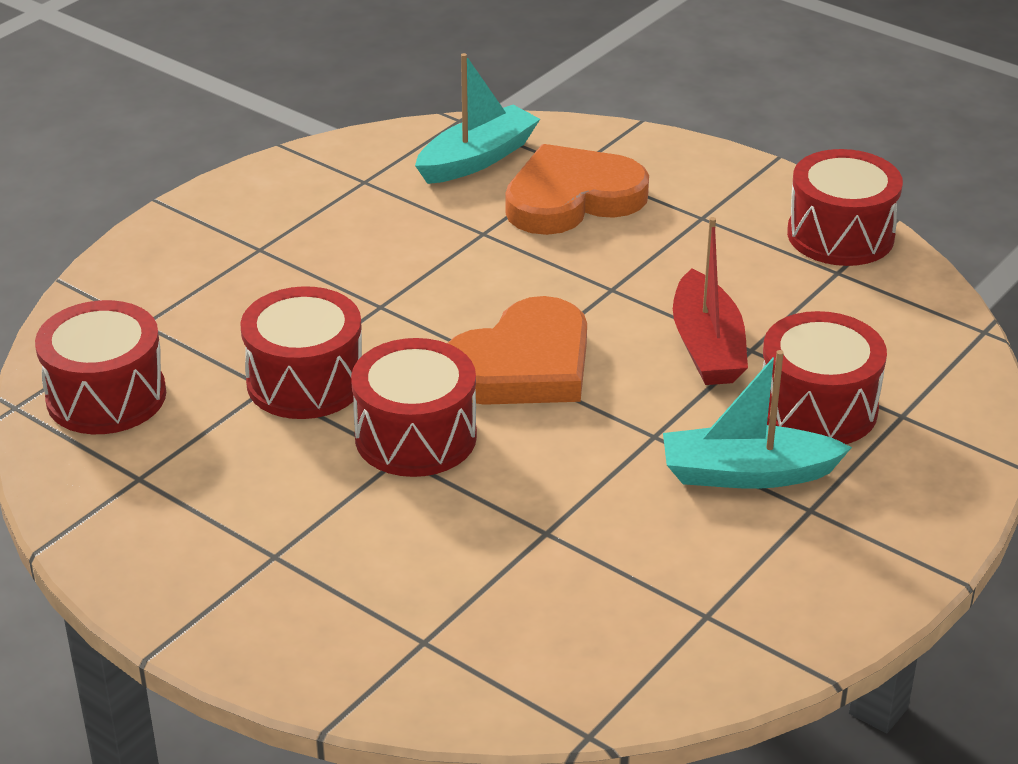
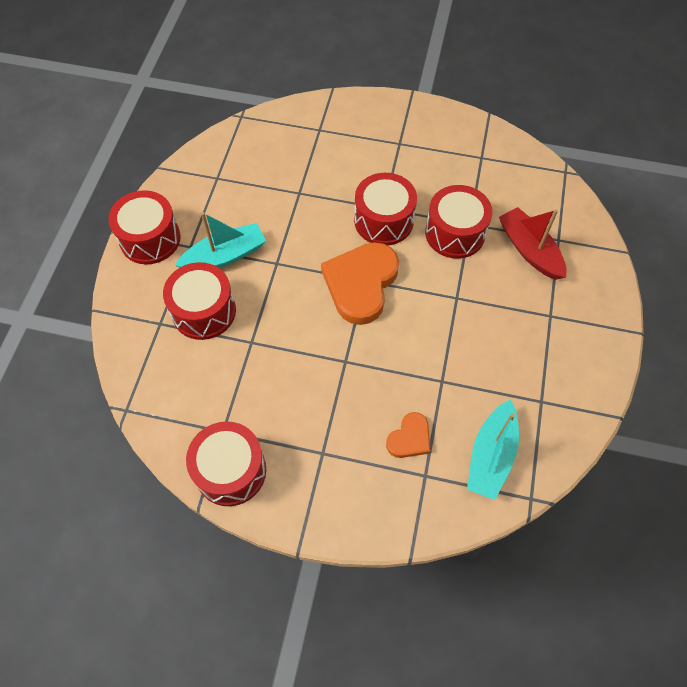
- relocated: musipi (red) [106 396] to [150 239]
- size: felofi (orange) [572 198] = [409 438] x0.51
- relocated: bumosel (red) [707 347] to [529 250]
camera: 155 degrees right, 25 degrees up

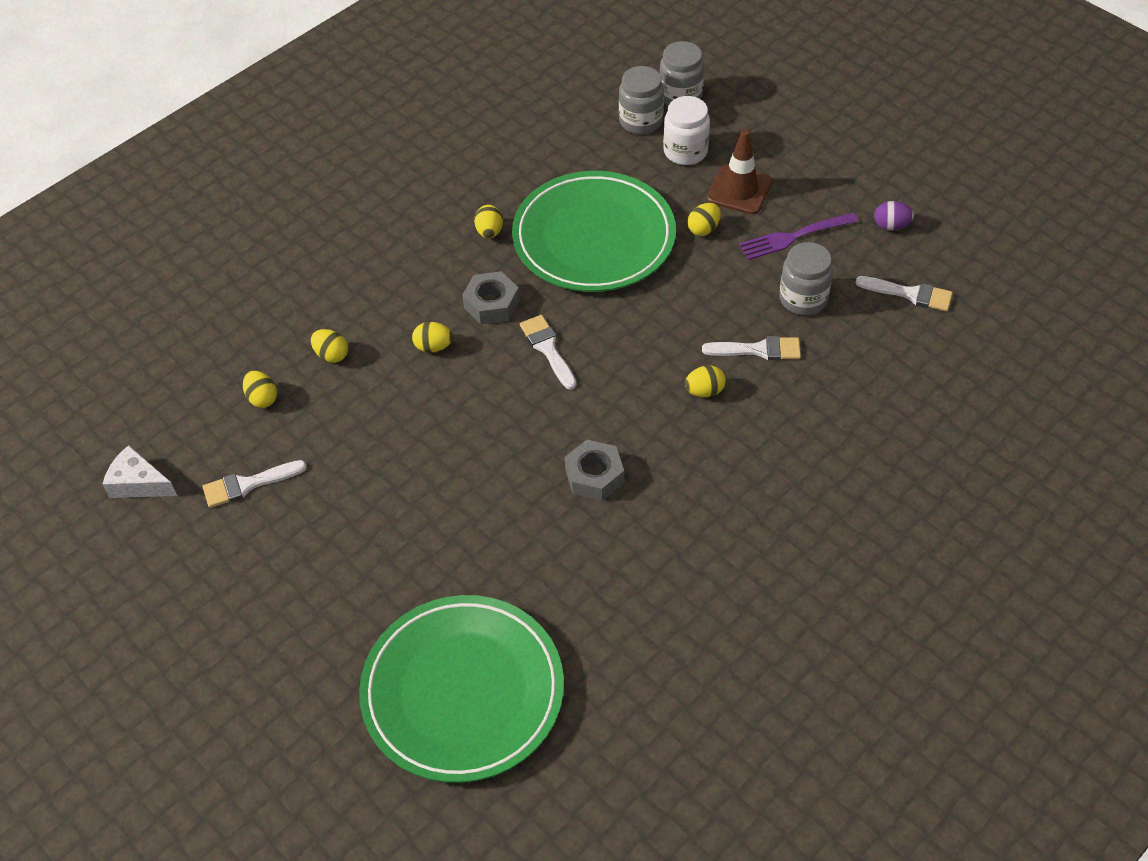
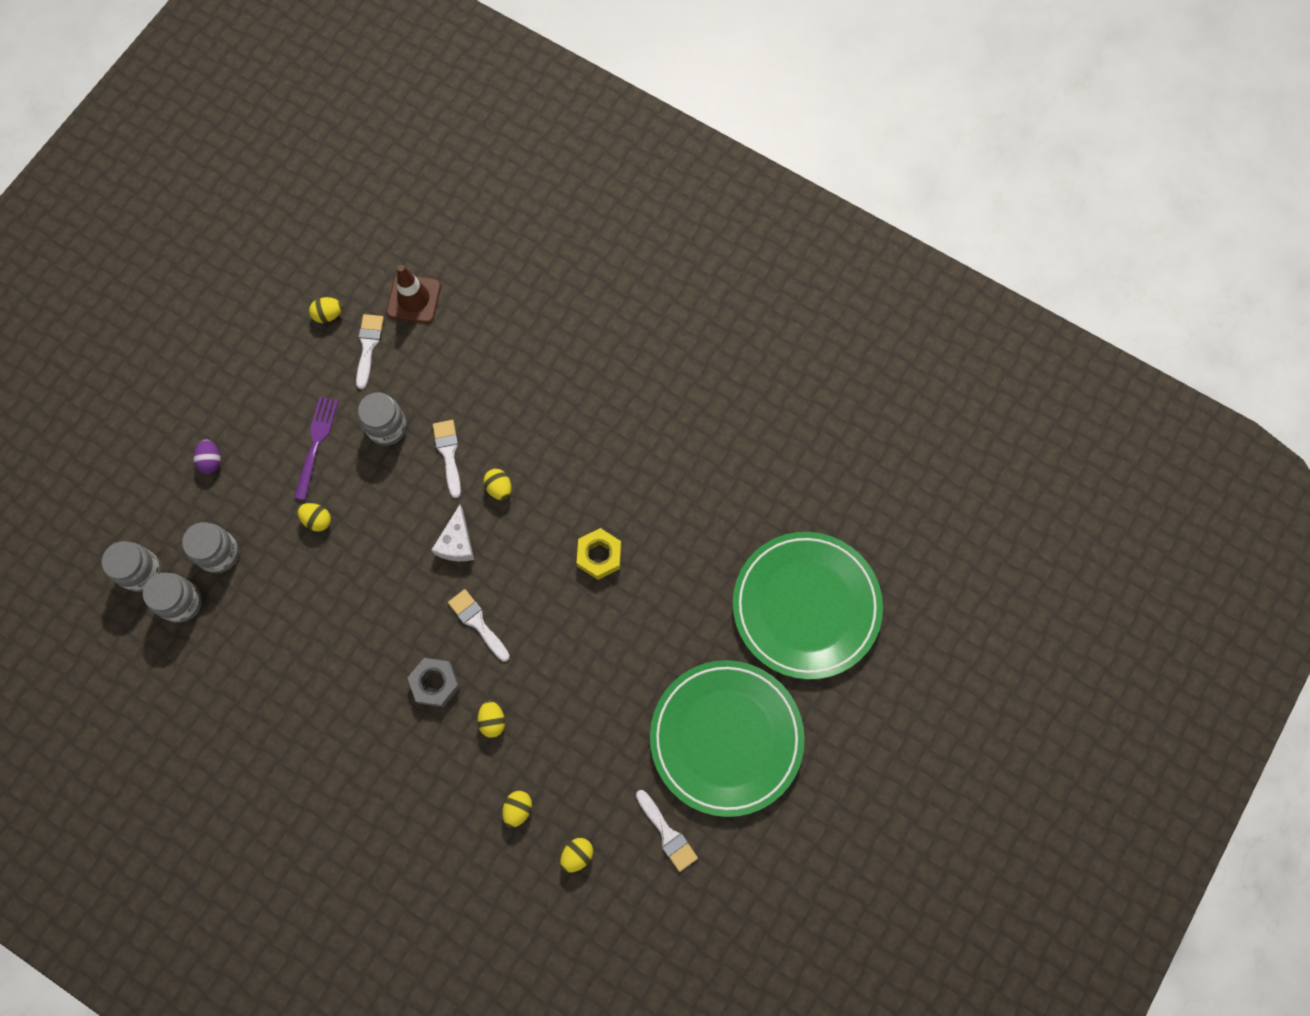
- colour: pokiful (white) [685 151] to pokiful (grey) [219 553]
- relocated: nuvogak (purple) [891 226] to [211 461]
- spun: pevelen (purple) [794 237] = [316 443] 135 degrees counterclockwise
- relocated: nuvogak (yellow) [489 232] to [328 315]
- relocated: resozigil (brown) [739 190] to [414 299]
- relocated: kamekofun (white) [138 483] to [457 542]
- spun: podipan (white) [547 349] = [477 622] 90 degrees clockwise
- colour: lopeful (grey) [594 476] to lopeful (yellow) [599 556]
- relocated: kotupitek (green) [594 237] to [726 738]
camera: 105 degrees left, 20 degrees up

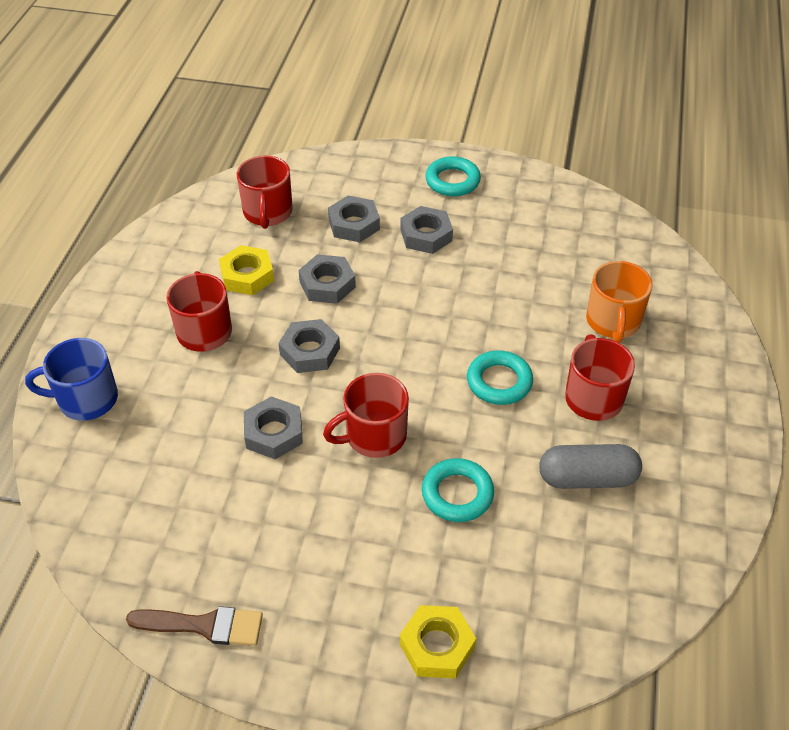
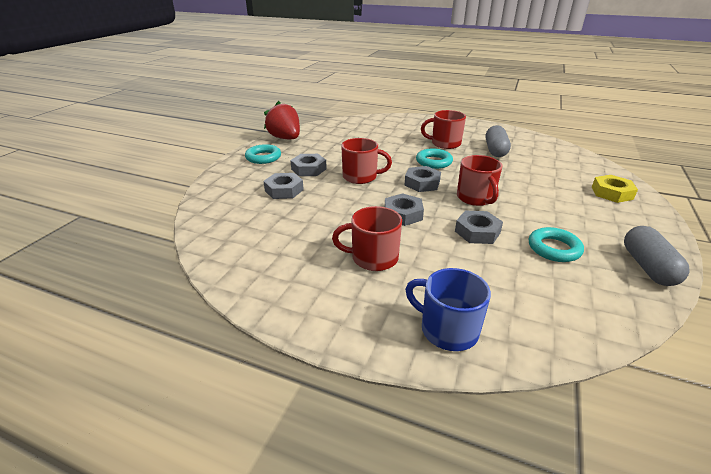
- appeared: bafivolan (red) [285 138]
- relocated: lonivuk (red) [267 212] to [361 177]
- relocated: lopeful (grey) [327 284] to [422 183]
- spun: lonivuk (blue) [86 399] = [447 330] 120 degrees clockwise
- relocated: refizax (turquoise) [457 494] to [554 248]
- exchanged: podipan (brown) [204 625] to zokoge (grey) [647 267]
- missing: lopeful (yellow) [247 275]
- missing: lonivuk (orange) [613 322]
camera: 80 degrees left, 15 degrees down

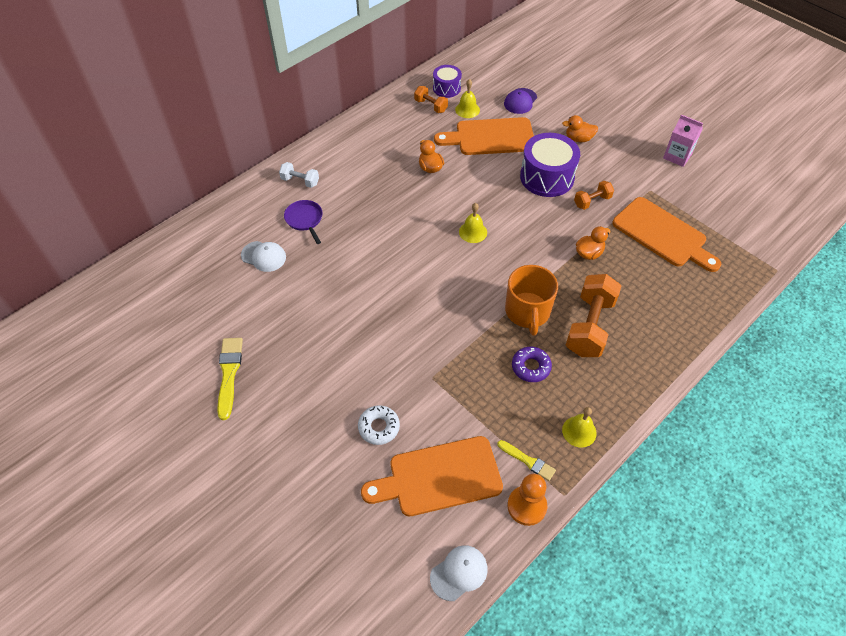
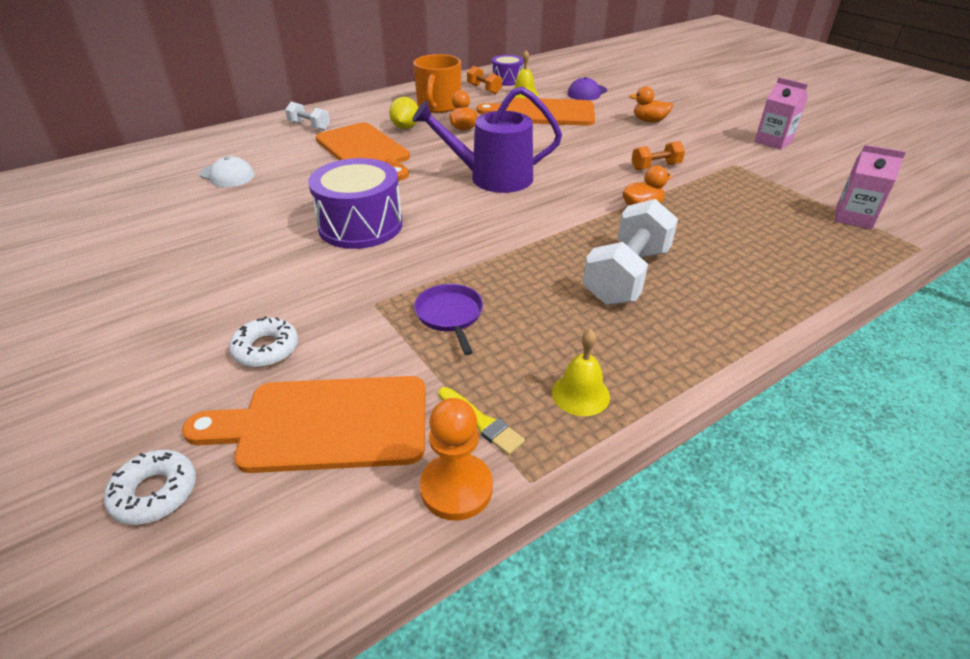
- appeared: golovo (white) [155 493]
- relocated: musipi (purple) [547 177] to [360 225]
- relocated: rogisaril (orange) [662 234] to [365 151]
- appeared: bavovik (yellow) [405 127]
- exchanged: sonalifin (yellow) [473 232] to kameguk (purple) [493 178]
- relocated: lonivuk (orange) [527 312] to [438 106]
- relocated: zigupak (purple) [304 219] to [450 315]
- colour: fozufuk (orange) [589 326] to fozufuk (white) [627 275]
- appeared: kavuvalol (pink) [853 218]
- missing: podipan (yellow) [229 373]
- missing: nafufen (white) [459 573]
- missing: golovo (purple) [531 367]
camera: 10 degrees right, 15 degrees down

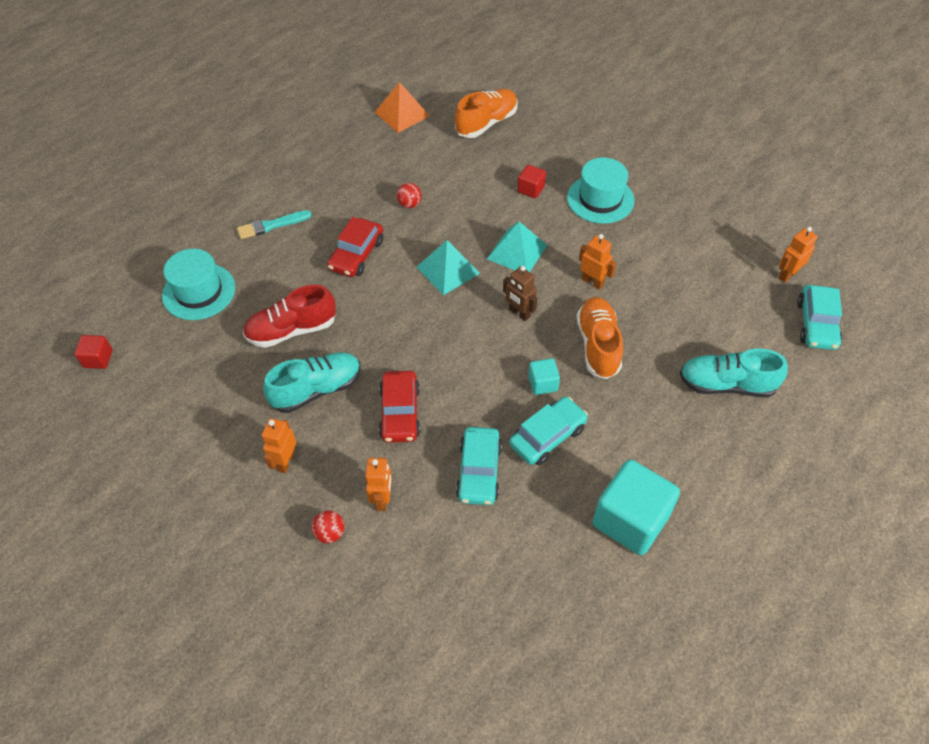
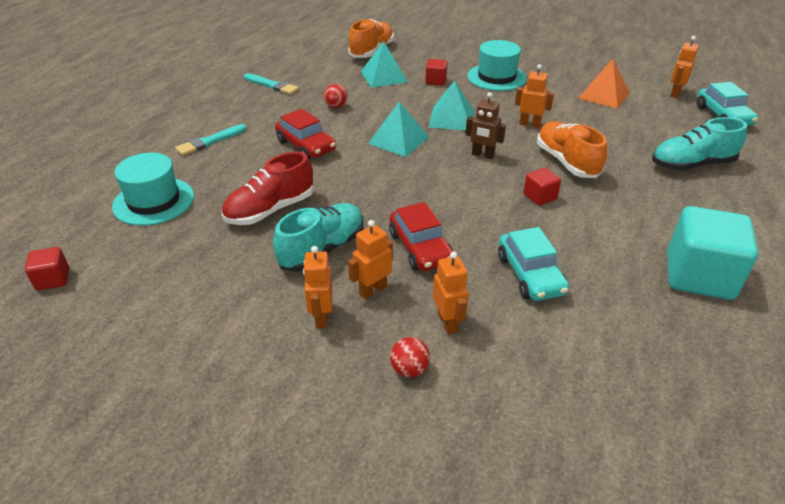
- appeared: podipan (turquoise) [272 85]
- spun: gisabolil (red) [356 255] = [306 146] 45 degrees counterclockwise
- appeared: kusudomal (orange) [372 290]
- appeared: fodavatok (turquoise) [384 76]
- colour: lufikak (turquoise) [543 383] to lufikak (red) [540 197]
- relocated: fodavatok (orange) [402 114] to [603 95]
- missing: gisabolil (turquoise) [547 436]
camera: 20 degrees left, 15 degrees down

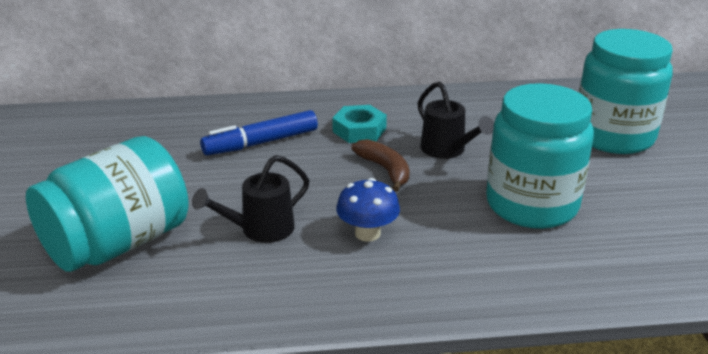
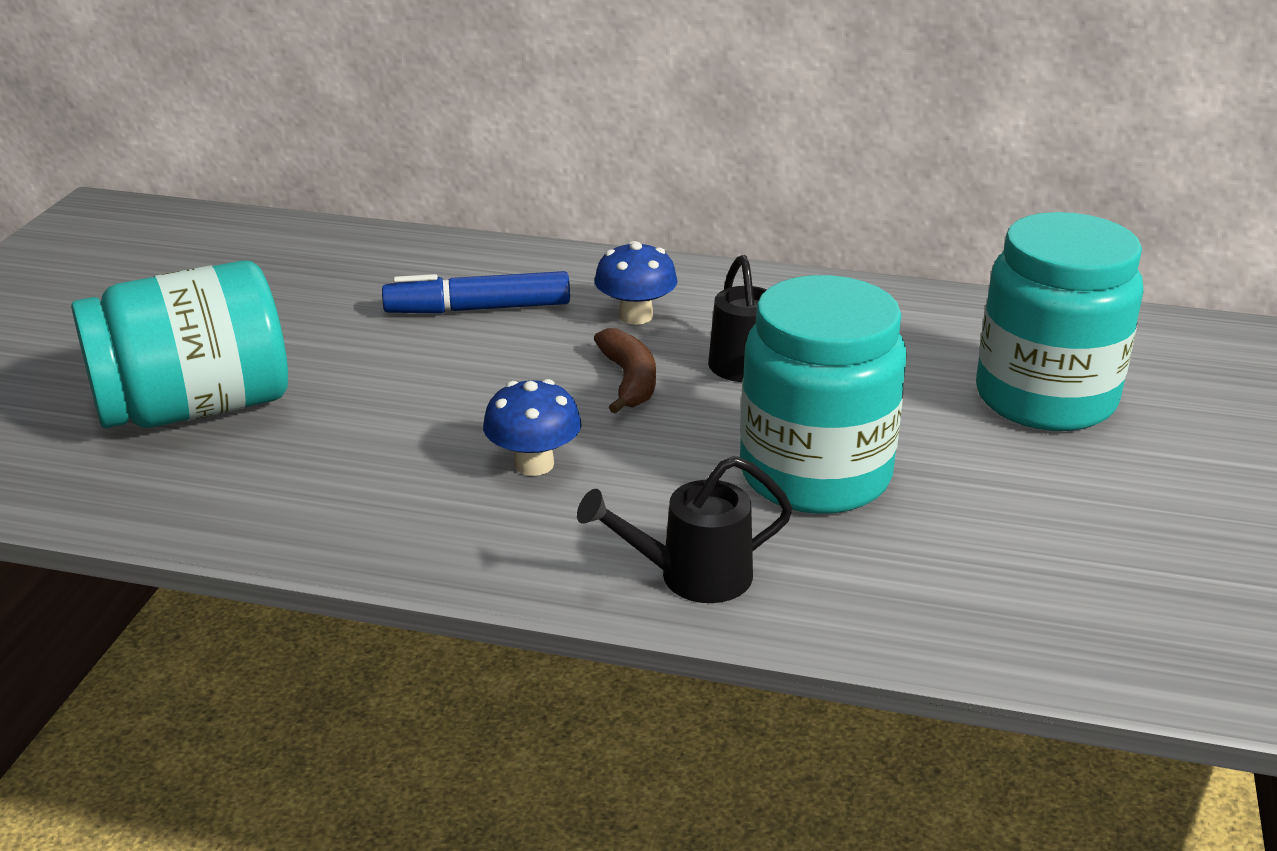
- relocated: kameguk (black) [260 230] to [691 576]
- exchanged: lopeful (turquoise) [359 130] to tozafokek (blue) [635 316]
camera: 20 degrees right, 0 degrees up

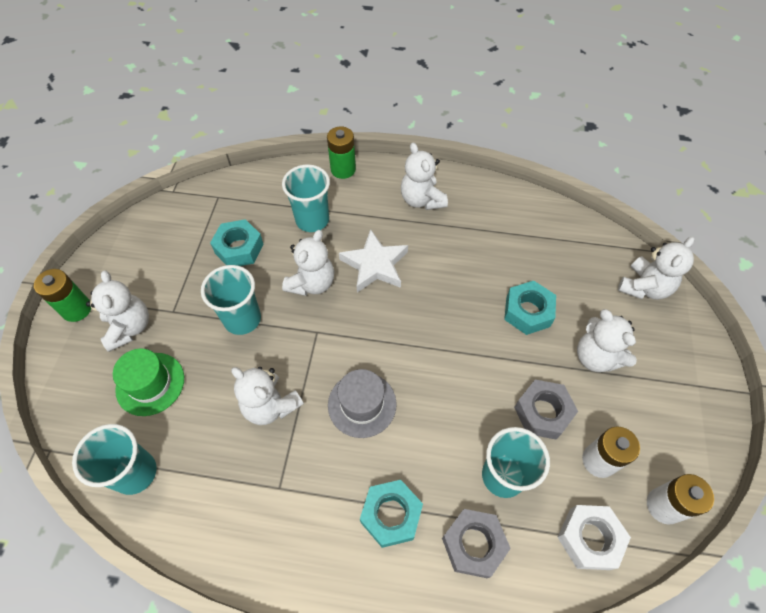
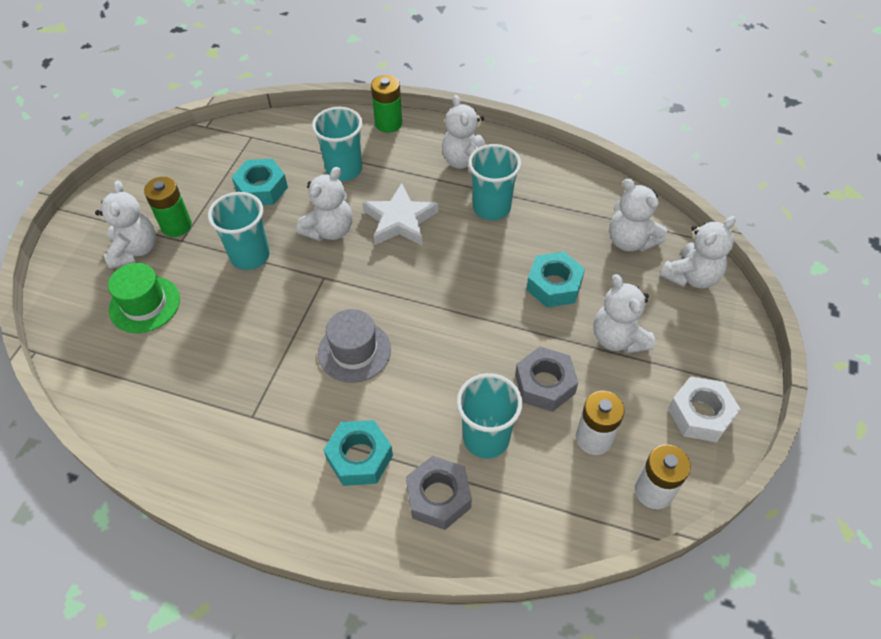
- relocated: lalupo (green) [77 309] to [176 226]
- relocated: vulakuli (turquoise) [135 473] to [491 208]
- relocated: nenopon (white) [270 405] to [630 241]
- relocated: lopeful (white) [589 538] to [700 414]
camera: 10 degrees right, 5 degrees down

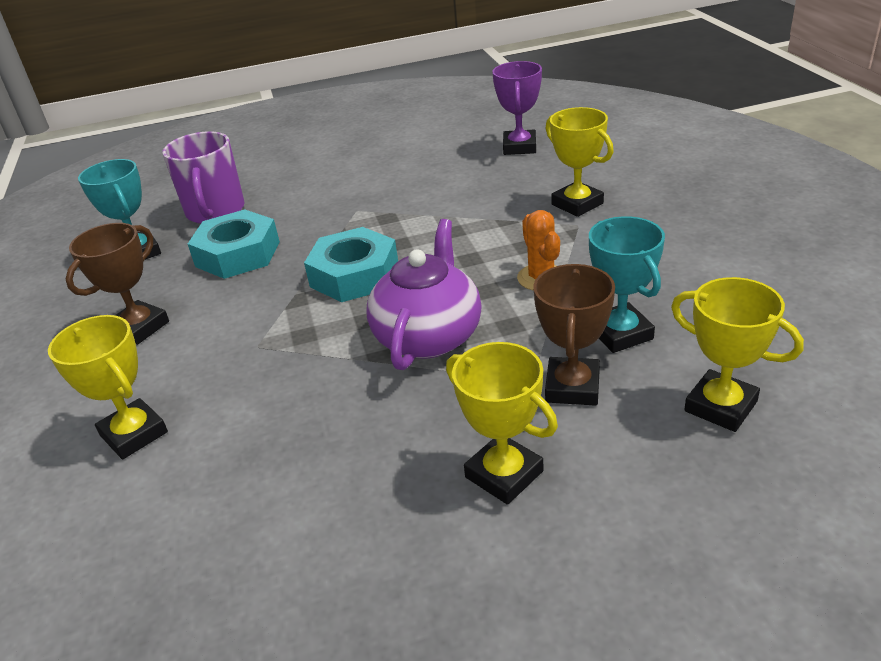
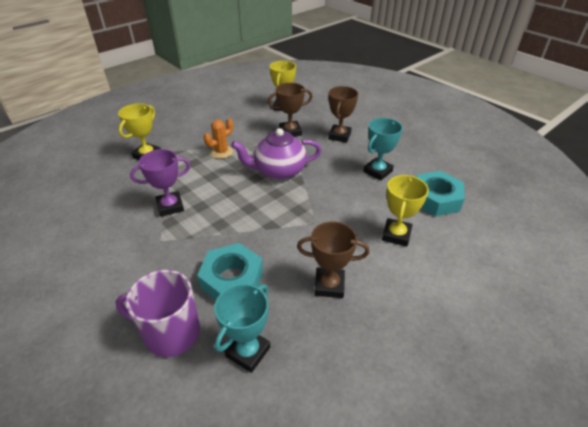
- spun: lonivuk (purple) [215 212] = [170 333] 135 degrees counterclockwise
- relocated: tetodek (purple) [519 147] to [170 206]
- colour: tetodek (yellow) [504 474] to tetodek (brown) [339 136]
- relocated: tetodek (turquoise) [620 333] to [377 171]
- relocated: lopeful (turquoise) [354 275] to [435 199]
camera: 120 degrees left, 5 degrees up

